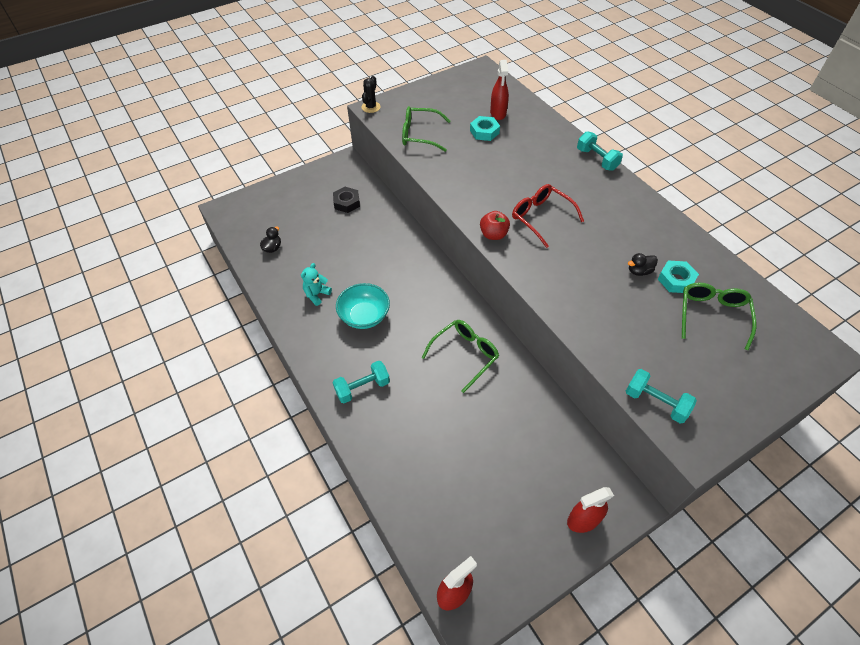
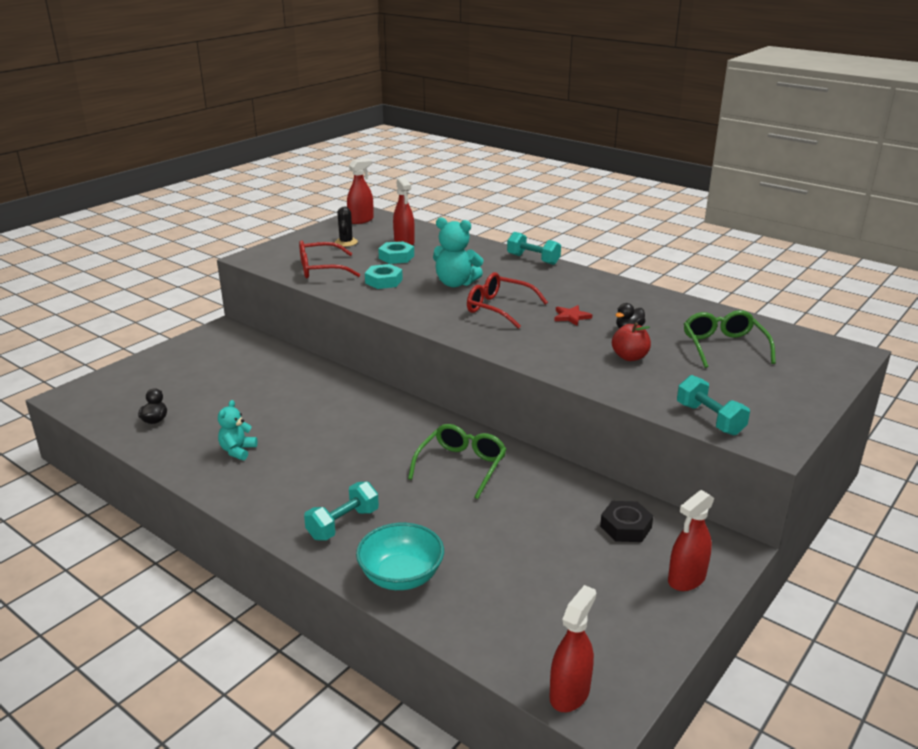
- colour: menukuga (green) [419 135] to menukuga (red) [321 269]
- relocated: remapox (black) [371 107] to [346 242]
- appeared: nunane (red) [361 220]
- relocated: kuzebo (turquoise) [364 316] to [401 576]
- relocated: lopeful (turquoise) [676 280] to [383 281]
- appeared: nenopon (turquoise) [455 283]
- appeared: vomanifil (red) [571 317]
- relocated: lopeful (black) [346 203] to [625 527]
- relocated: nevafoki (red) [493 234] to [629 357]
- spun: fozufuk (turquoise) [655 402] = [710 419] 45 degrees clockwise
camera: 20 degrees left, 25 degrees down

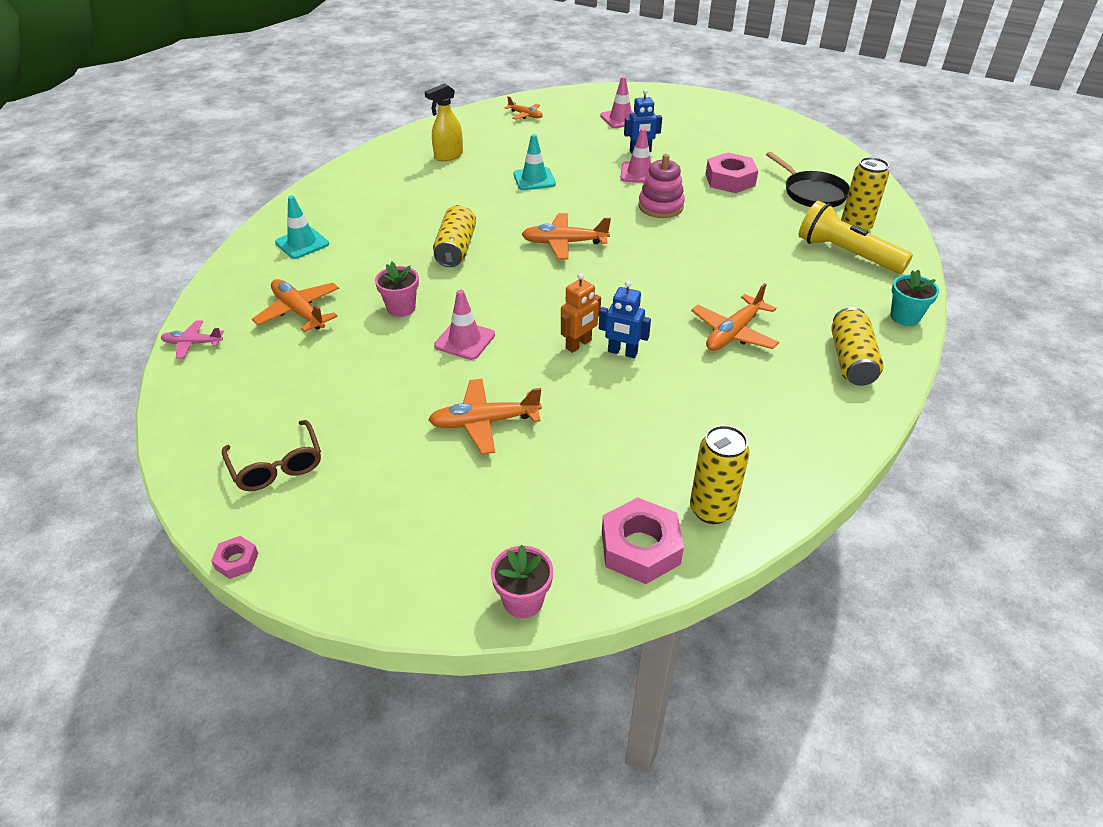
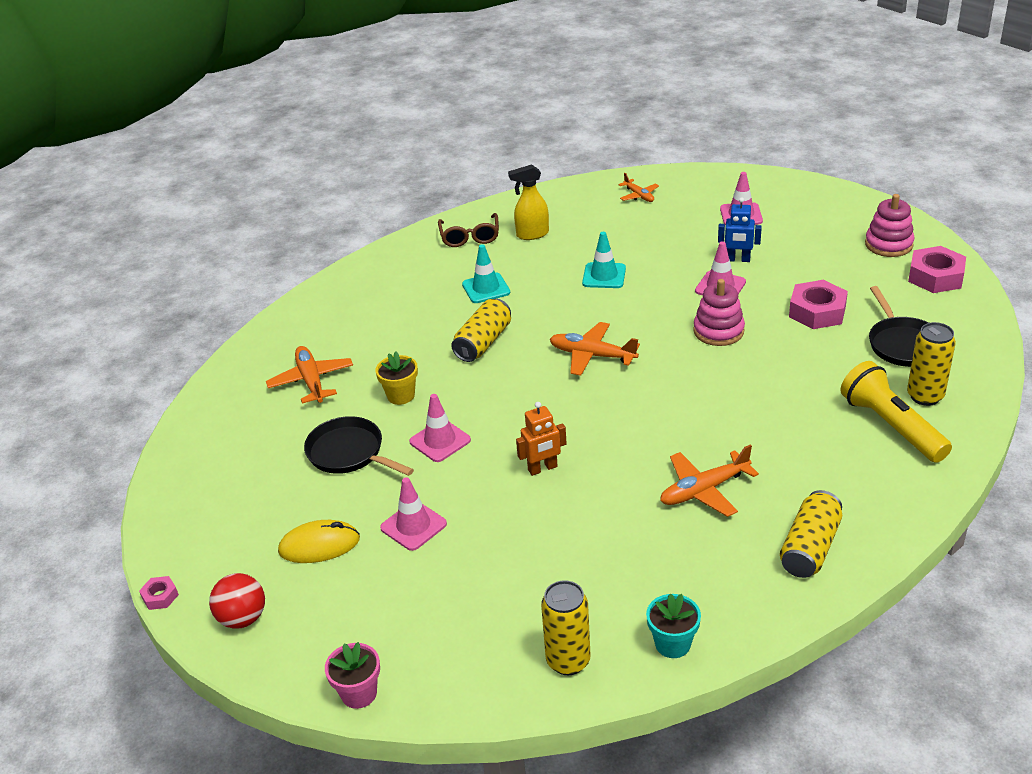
- appeared: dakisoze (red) [243 618]
- appeared: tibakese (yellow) [319 545]
- appeared: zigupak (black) [349 453]
- colour: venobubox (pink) [401 308] to venobubox (yellow) [401 395]
- exchanged: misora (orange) [484 422] to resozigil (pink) [413 526]
- relocated: menukuga (brown) [277 465] to [470 237]
- relocated: resozigil (turquoise) [302 243] to [486 288]
- relocated: venobubox (turquoise) [905 317] to [672 644]
- appeared: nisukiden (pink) [888 244]
- relocated: lopeful (pink) [640 548] to [935 277]
- missing: misora (pink) [192 343]
- missing: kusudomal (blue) [622 352]
camera: 25 degrees right, 5 degrees down

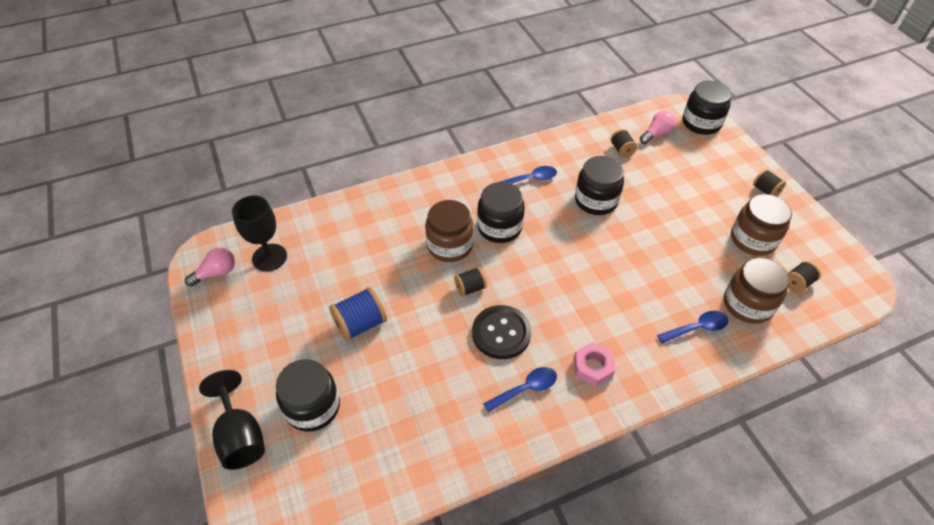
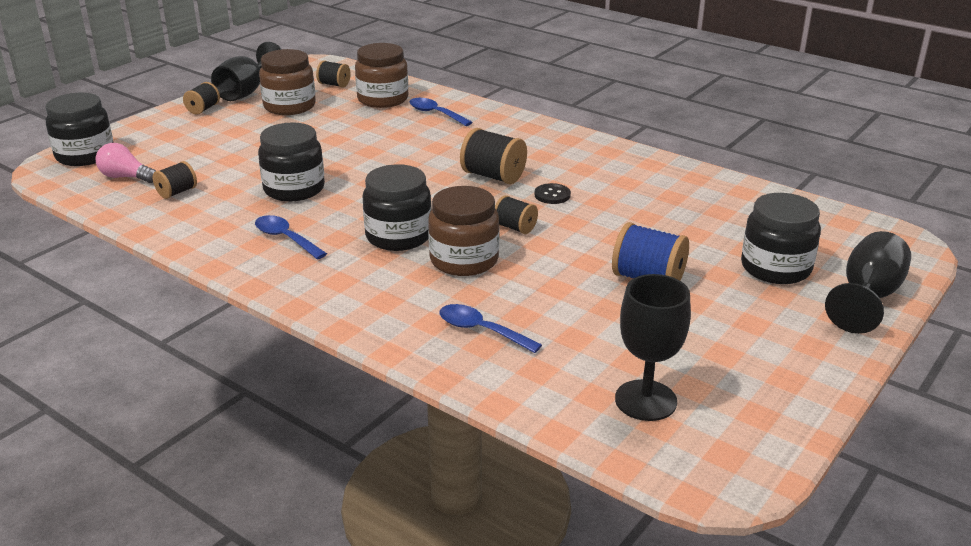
- appeared: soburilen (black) [246 92]
- relocated: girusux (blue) [526 389] to [481 330]
- appeared: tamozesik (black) [493 176]
- size: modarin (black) [501 333] = [552 195] x0.51
- missing: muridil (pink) [216 273]
- missing: lopeful (pink) [592 367]
camera: 120 degrees left, 20 degrees down

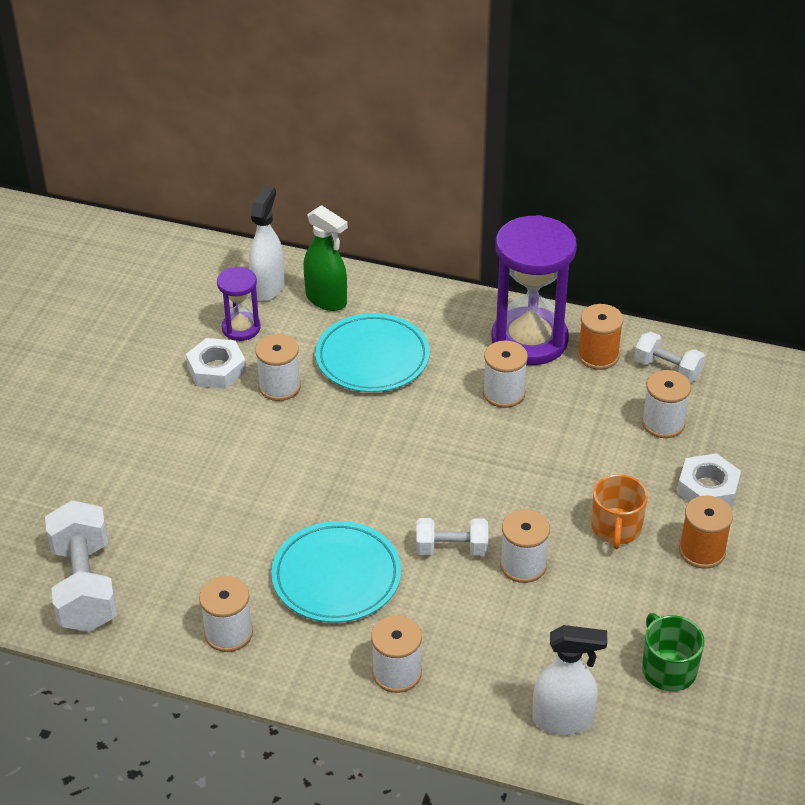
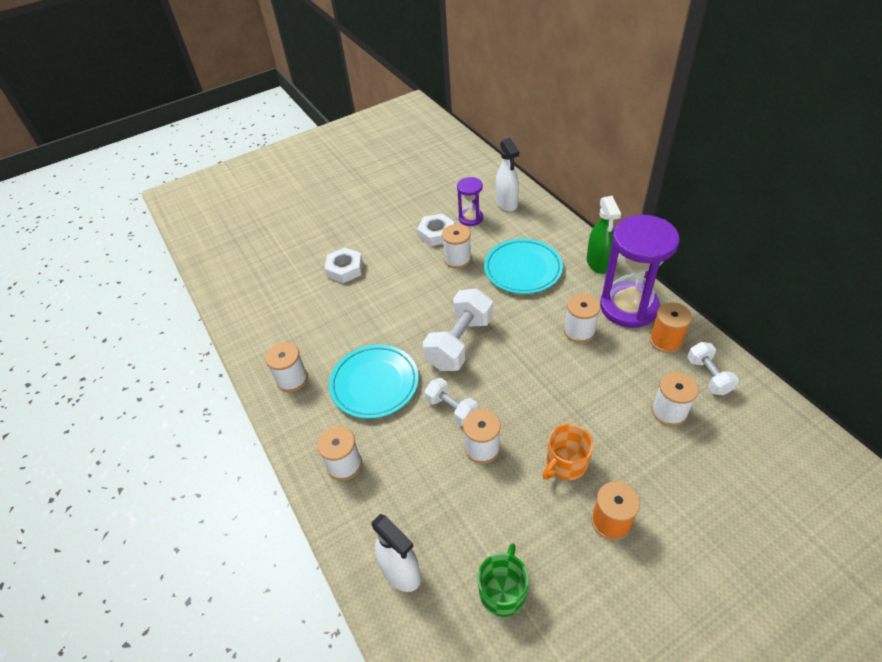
- relocated: lopeful (white) [707 488] to [345 269]
- relocated: fozufuk (white) [85 586] to [460 343]
- spun: nunane (white) [268 287] = [507 203] 105 degrees clockwise
- relocated: nunane (green) [326 300] to [598 263]
camera: 45 degrees right, 5 degrees up

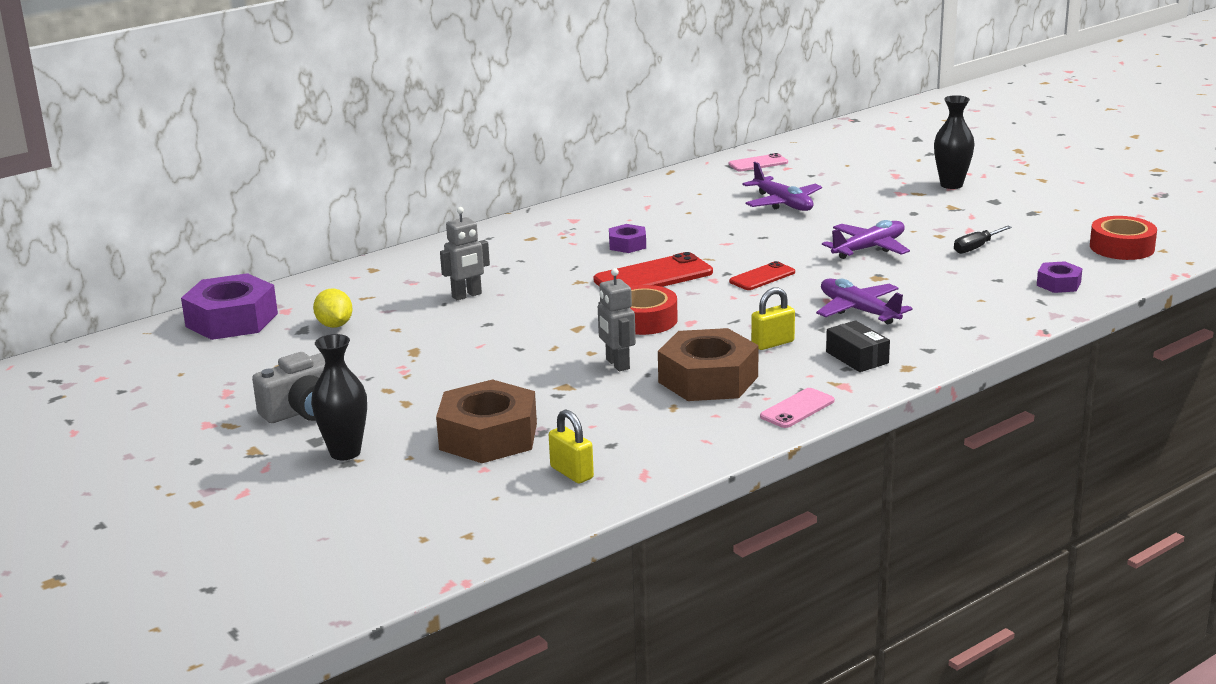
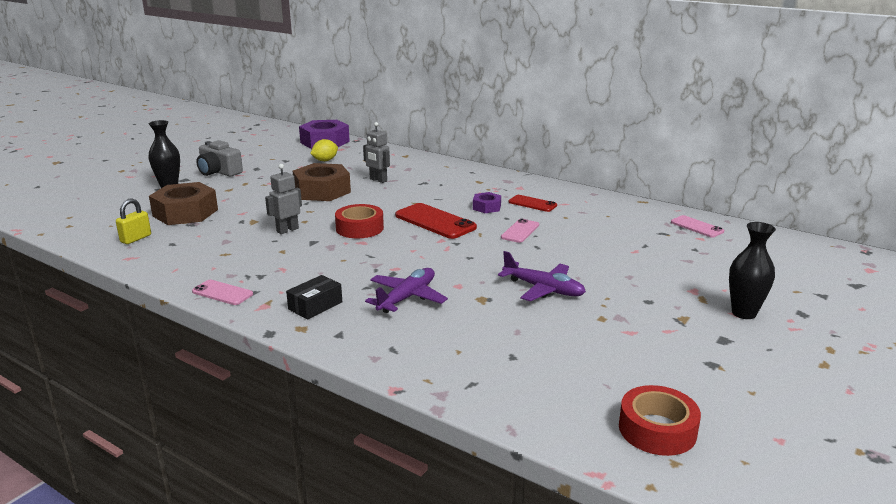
- relocated: lopeful (brown) [708 379] to [322 191]
- appeared: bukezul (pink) [520 231]
- relocated: bukezul (red) [762 277] to [532 204]
- missing: misora (purple) [783 203]
- missing: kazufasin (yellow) [772 343]
- missing: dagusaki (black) [976 247]
- missing: lopeful (purple) [1058 284]
camera: 70 degrees right, 0 degrees up

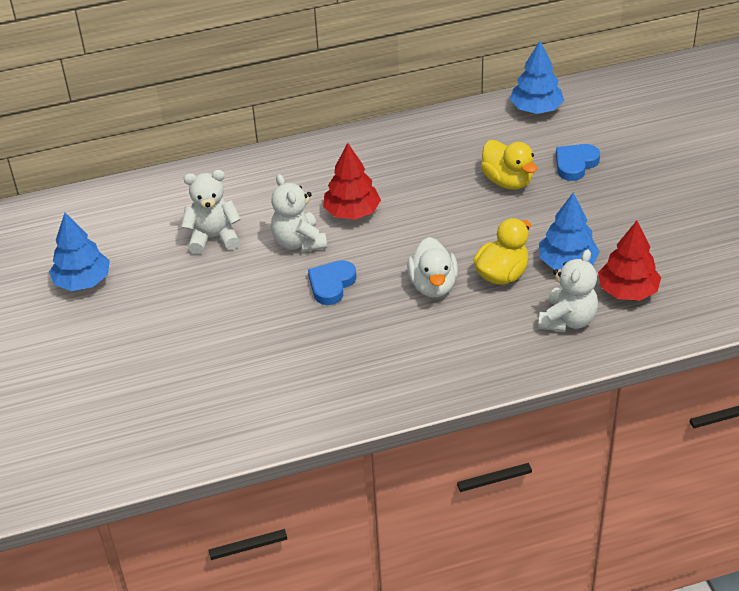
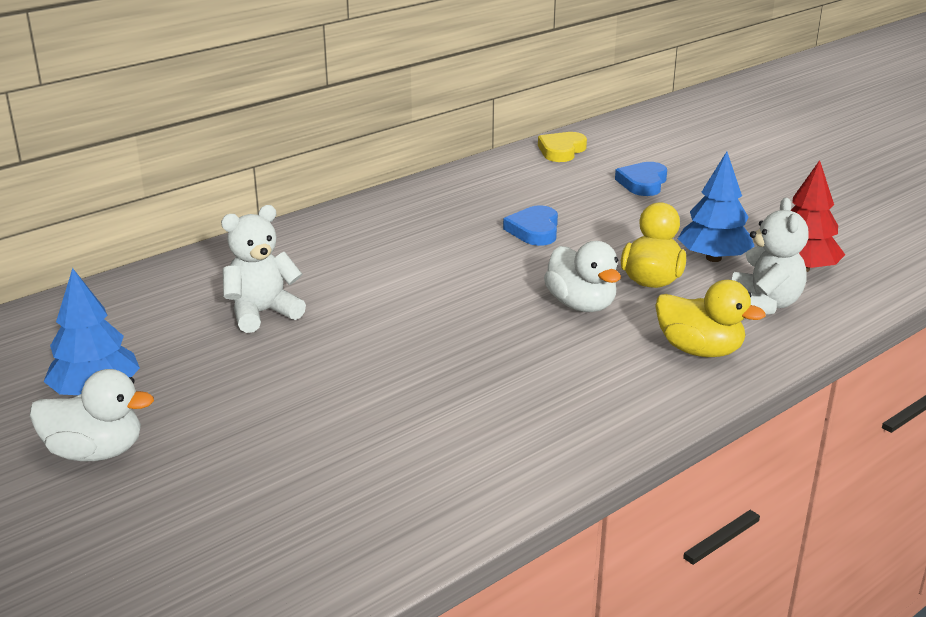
- appeared: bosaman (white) [95 452]
- relocated: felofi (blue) [331 284] to [534 230]
- exchanged: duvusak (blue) [536 109] to felofi (yellow) [561 151]
- relocated: bosaman (yellow) [507 181] to [699 350]
- missing: nenopon (white) [299 242]
- missing: duvusak (red) [352 212]
camera: 25 degrees left, 15 degrees down

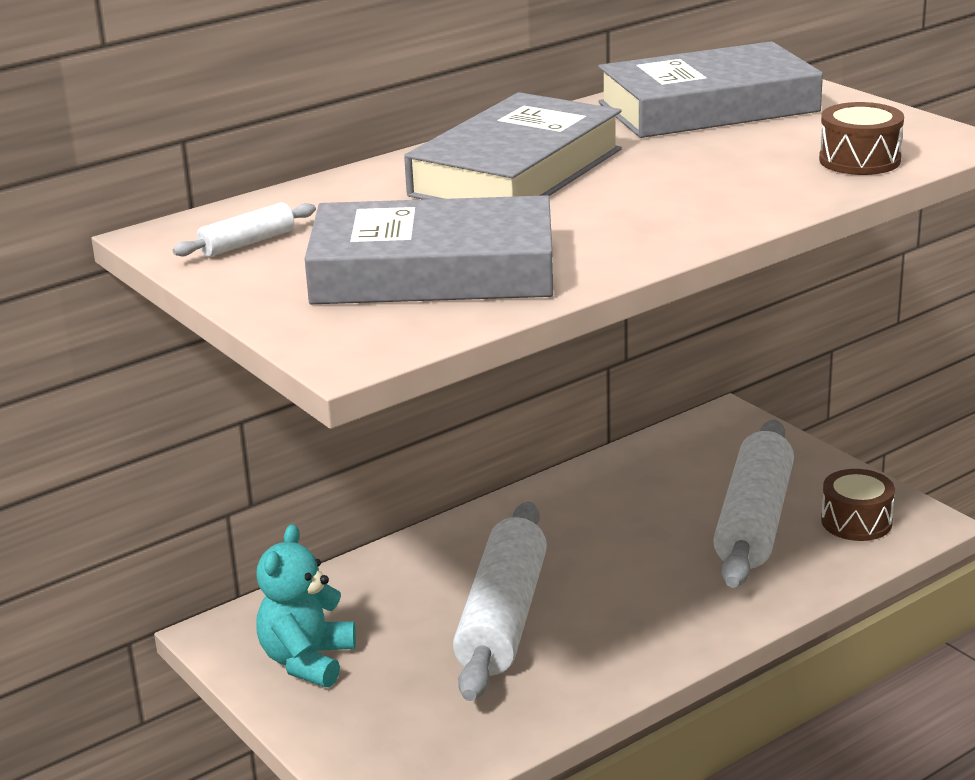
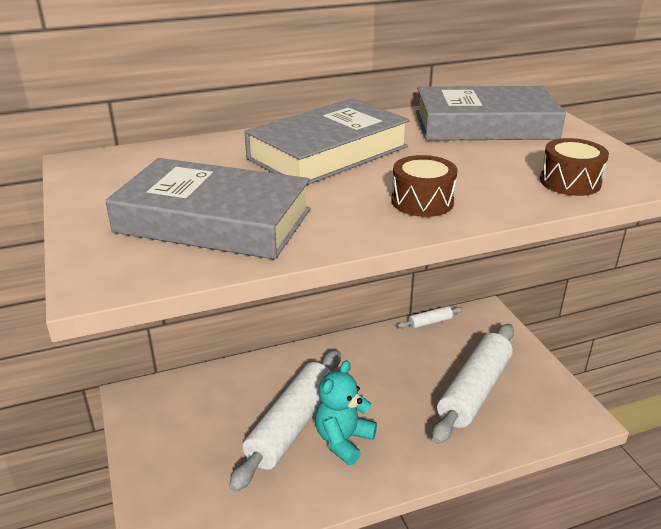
- relocated: nenopon (turquoise) [307 661] to [343 440]
- relocated: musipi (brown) [856 521] to [422 201]
- relocated: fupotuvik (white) [247 243] to [430 322]
camera: 15 degrees right, 5 degrees up

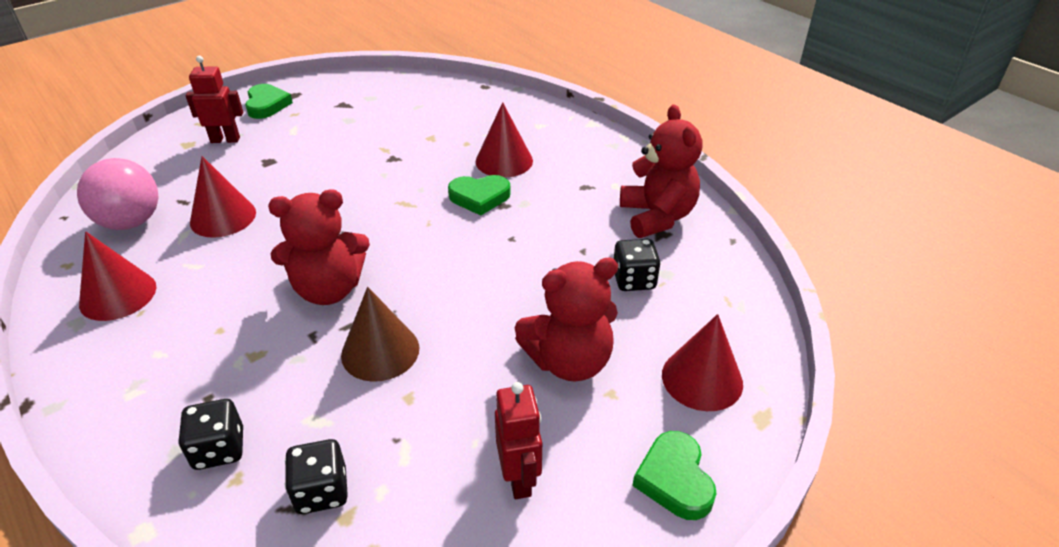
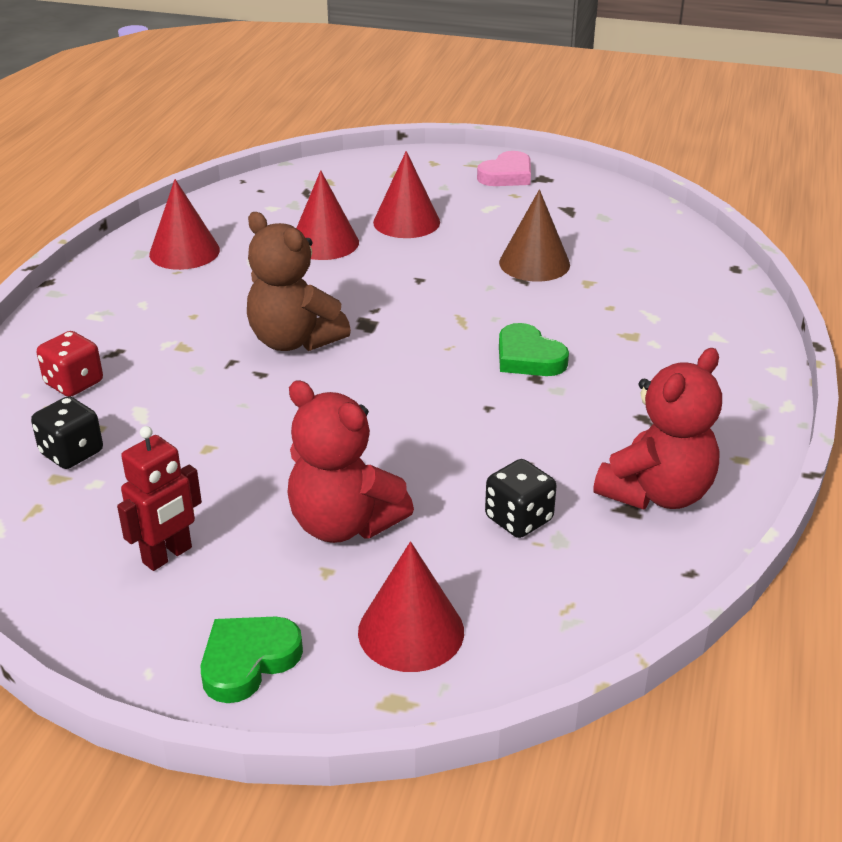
- colour: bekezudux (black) [219 449] to bekezudux (red) [74 383]
- colour: nenopon (red) [329 289] to nenopon (brown) [294 341]
- relocated: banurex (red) [504 161] to [406 222]
- colour: felofi (green) [267 105] to felofi (pink) [507 175]
- relocated: banurex (brown) [380 351] to [534 263]
- missing: dakisoze (pink) [131 222]
- missing: kusudomal (red) [225 140]
camera: 55 degrees right, 5 degrees down

